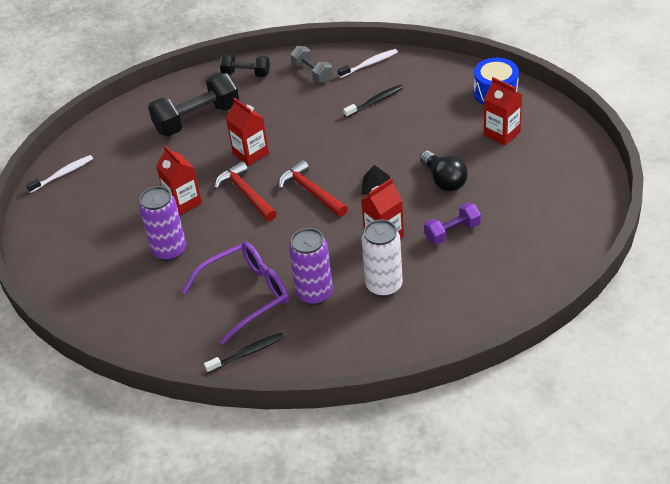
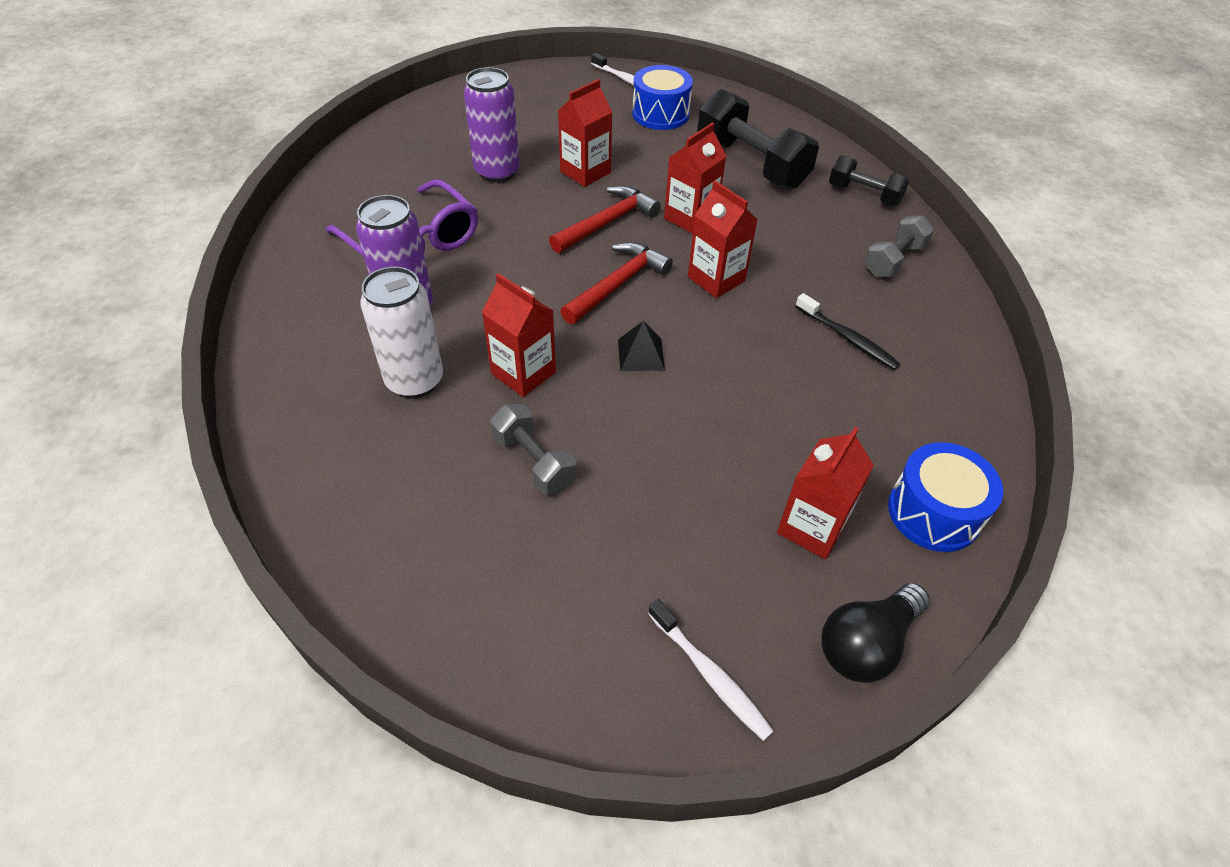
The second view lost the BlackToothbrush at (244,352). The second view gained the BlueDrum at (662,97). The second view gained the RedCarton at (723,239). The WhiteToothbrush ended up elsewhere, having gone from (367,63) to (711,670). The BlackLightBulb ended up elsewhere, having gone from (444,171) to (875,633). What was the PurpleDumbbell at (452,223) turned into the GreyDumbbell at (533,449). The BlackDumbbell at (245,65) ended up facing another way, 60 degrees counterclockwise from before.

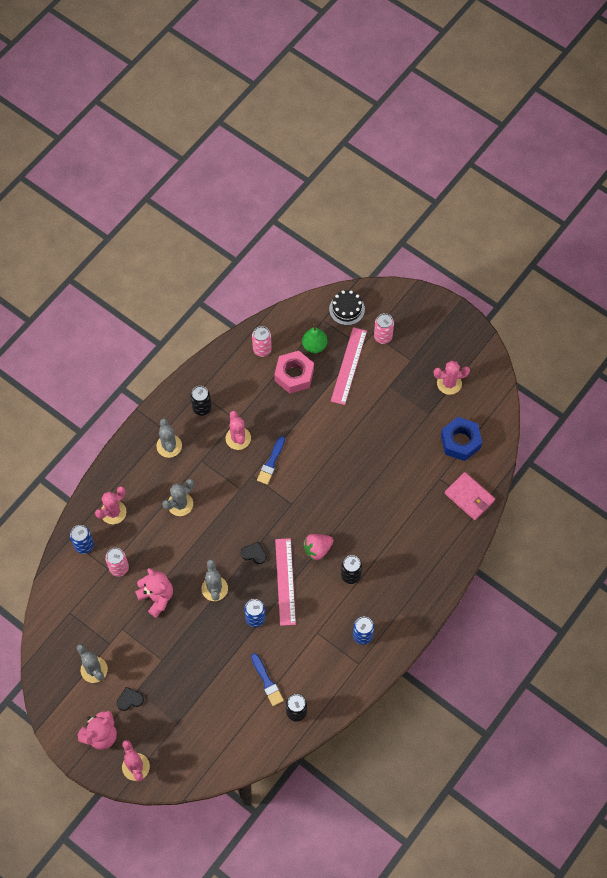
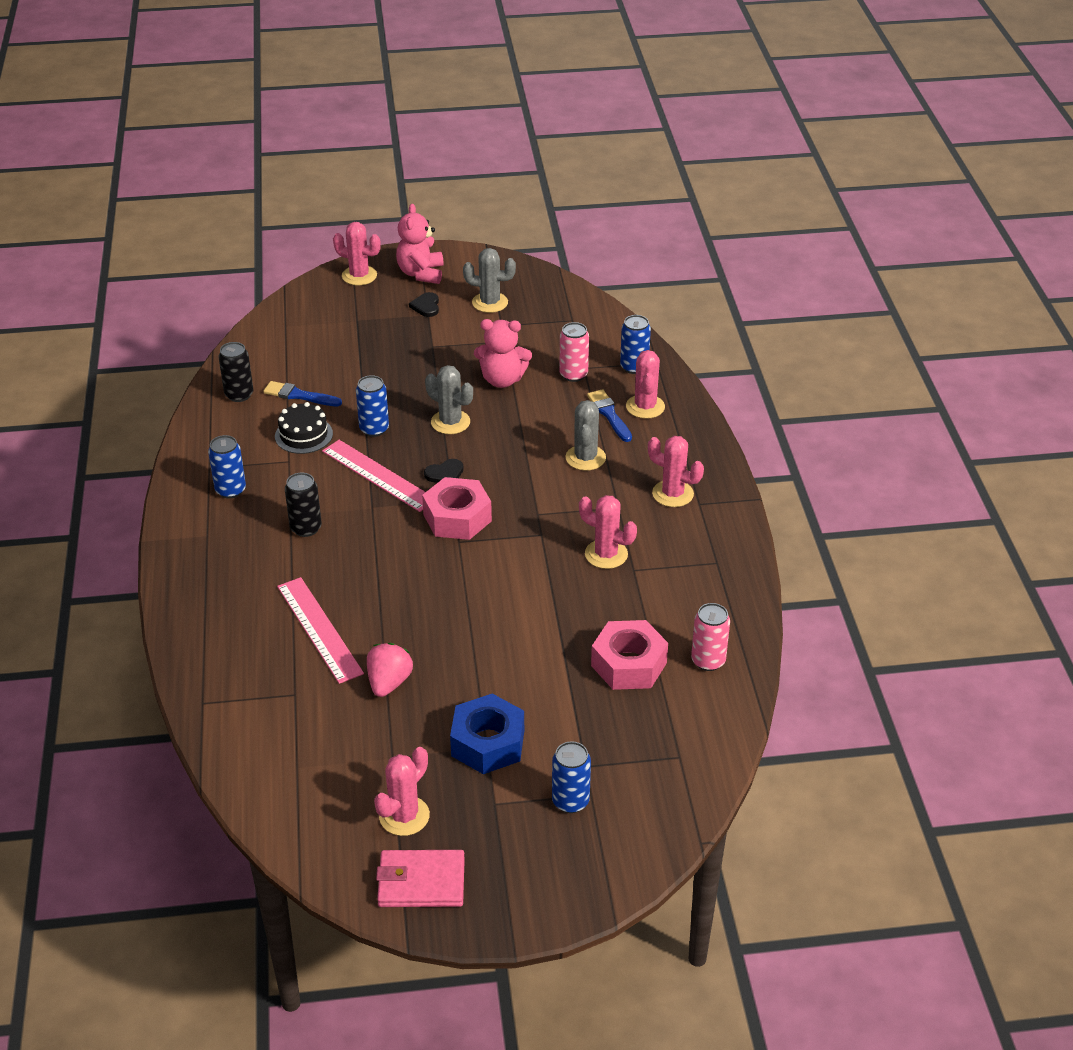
The second view lost the BlackCan at (200,401). The second view lost the GreenPear at (315,338). The second view gained the PinkNut at (457,508). The BlueBrush ended up elsewhere, having gone from (271,460) to (609,415). The PinkStrawberry ended up elsewhere, having gone from (318,547) to (390,670). The BlackCake ended up elsewhere, having gone from (347,307) to (304,428). The PinkRuler ended up elsewhere, having gone from (349,366) to (320,630). The BlueNut ended up elsewhere, having gone from (461,439) to (487,734). The PinkWallet ended up elsewhere, having gone from (470,496) to (420,878). What was the GreyCactus at (169,438) turned into the PinkCactus at (676,471). What was the PinkCan at (384,328) turned into the BlueCan at (571,777). The BlackHeart at (130,699) ended up facing another way, 150 degrees clockwise from before.

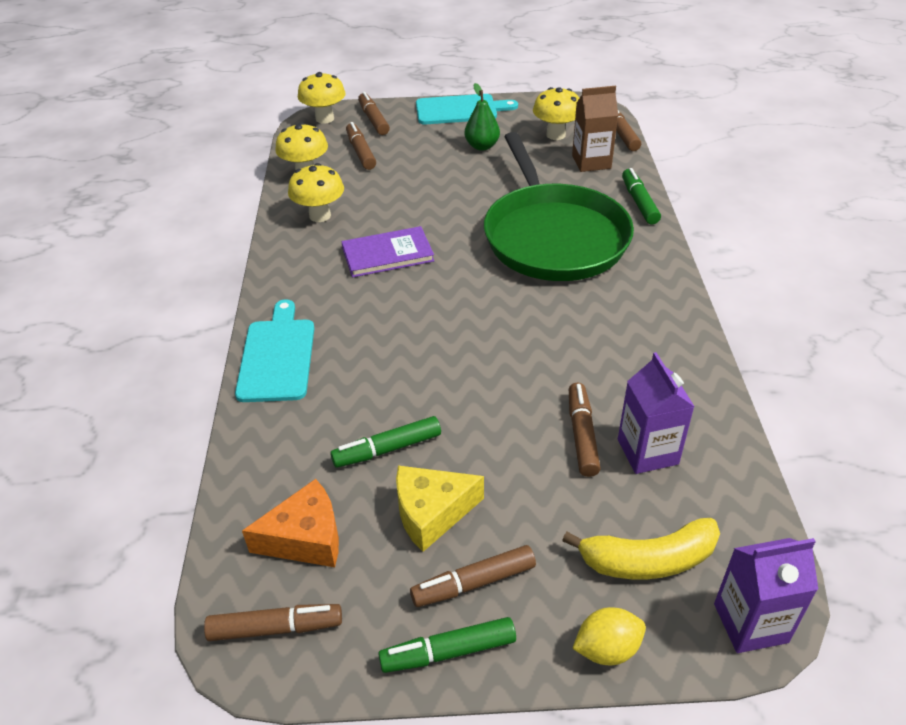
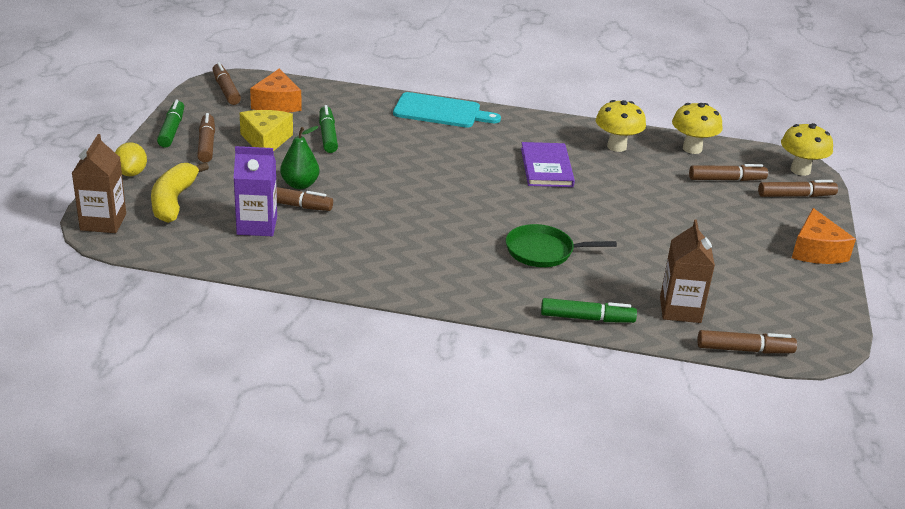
The second view lost the YellowMushroom at (556,113). The GreenPear ended up elsewhere, having gone from (482,117) to (299,157). Where the TurquoiseCuttingBoard stood at (467,109), the OrangeCheese came to stand at (824,236). What was the PurpleCarton at (766,595) turned into the BrownCarton at (99,183). The BrownMarker at (273,622) ended up facing another way, 150 degrees clockwise from before. The size of the GreenPan at (559,206) changed by a factor of 0.46.

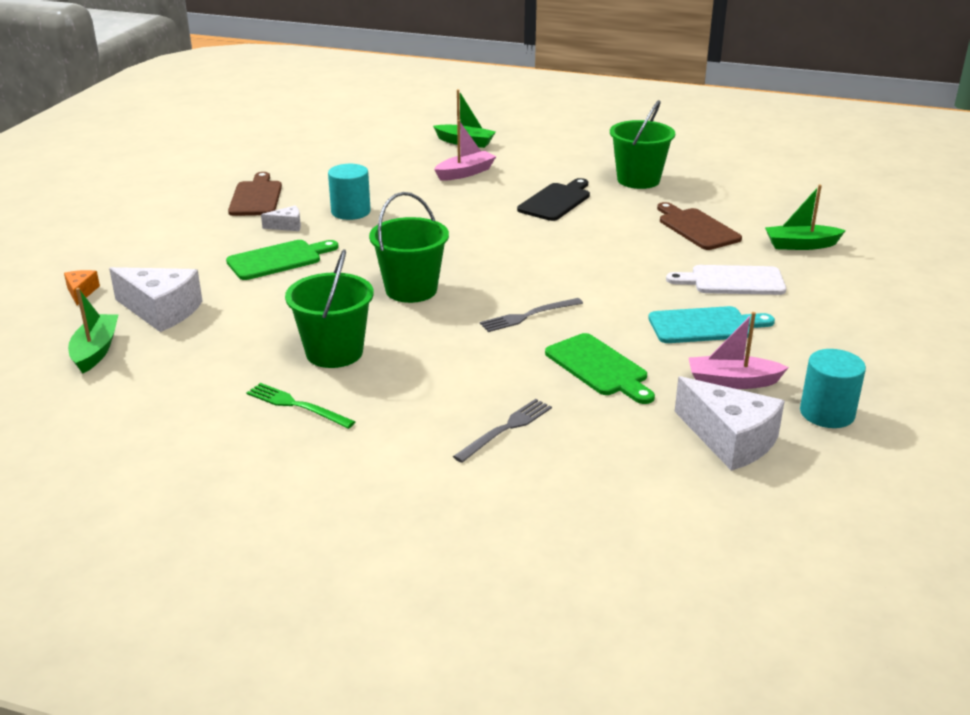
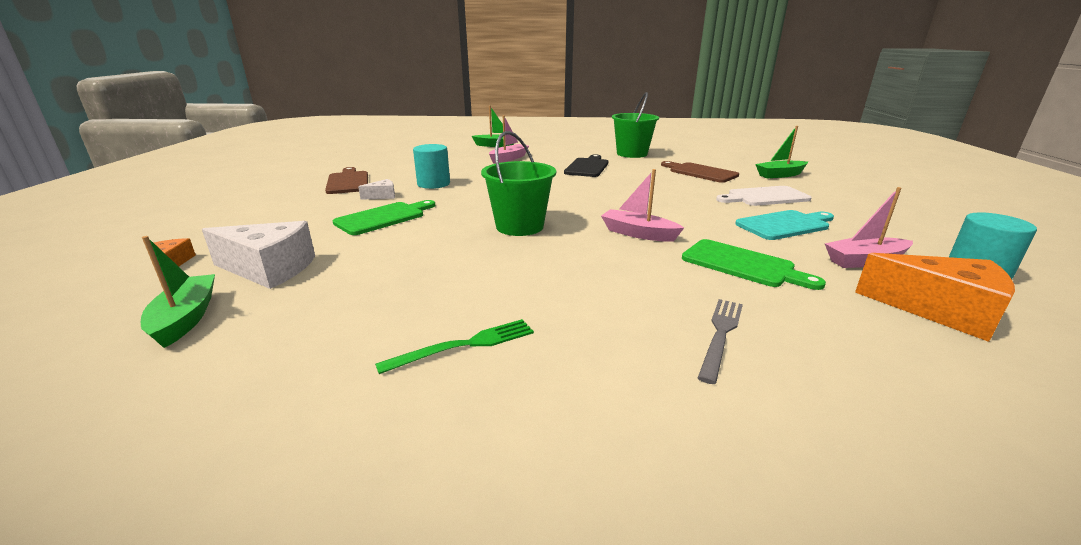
The second view lost the GreenBucket at (329,308). Where the GreyFork stood at (531,315), the PinkBoat came to stand at (642,205). What was the WhiteCheese at (730,423) turned into the OrangeCheese at (935,297). The GreenFork at (300,406) ended up facing another way, 135 degrees clockwise from before.

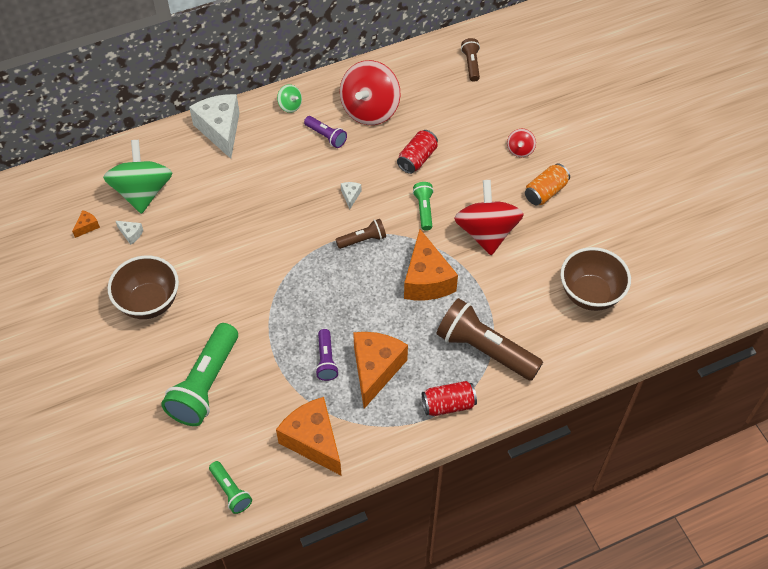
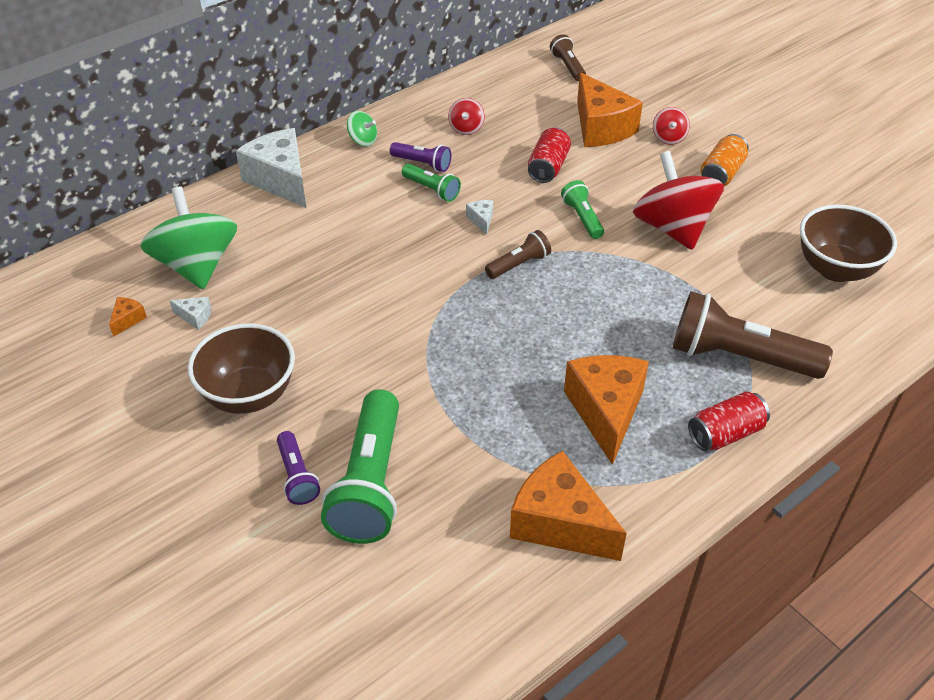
The GreenFlashlight ended up elsewhere, having gone from (230,487) to (431,183). The PurpleFlashlight ended up elsewhere, having gone from (327,355) to (298,468). The OrangeCheese ended up elsewhere, having gone from (431,264) to (610,110). The size of the RedSpinningTop at (370,92) changed by a factor of 0.44.

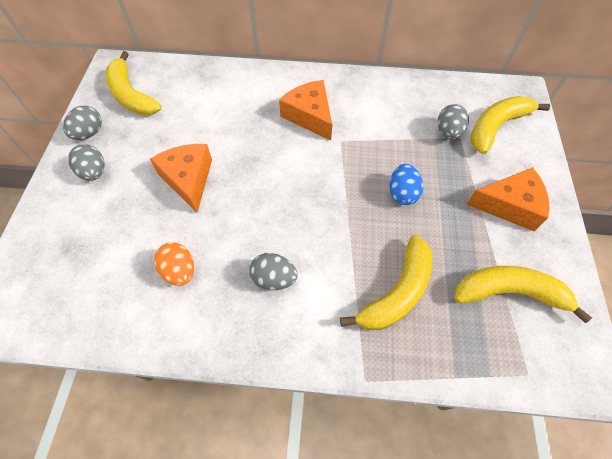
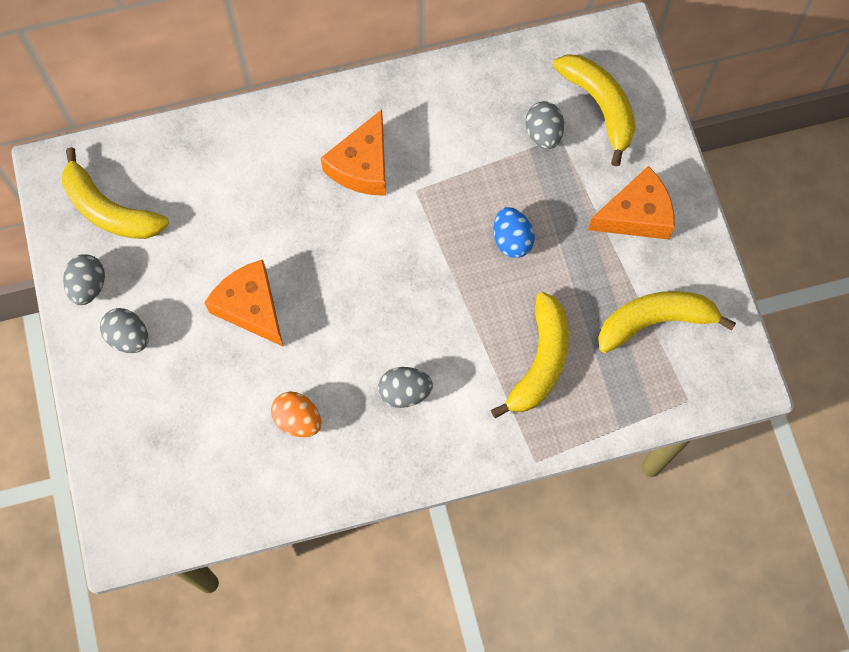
The OrangeCheese at (305,110) ended up facing another way, 105 degrees counterclockwise from before. The YellowBanana at (510,125) ended up facing another way, 120 degrees clockwise from before.

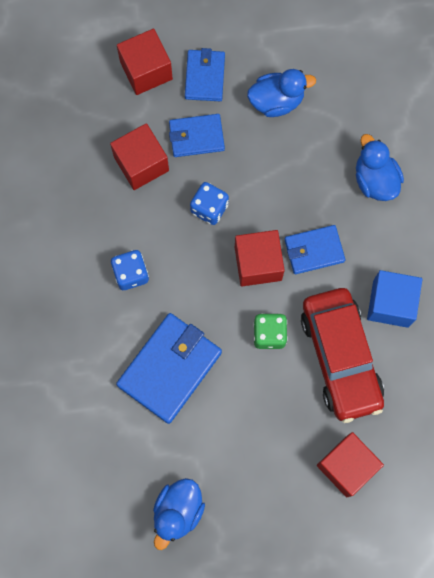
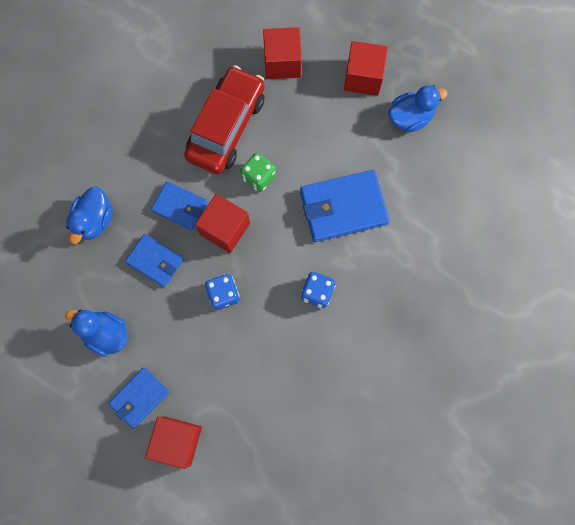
The second view lost the BlueCube at (394,299). The RedCube ended up elsewhere, having gone from (139,156) to (366,68). The BlueWallet ended up elsewhere, having gone from (197,135) to (154,260).

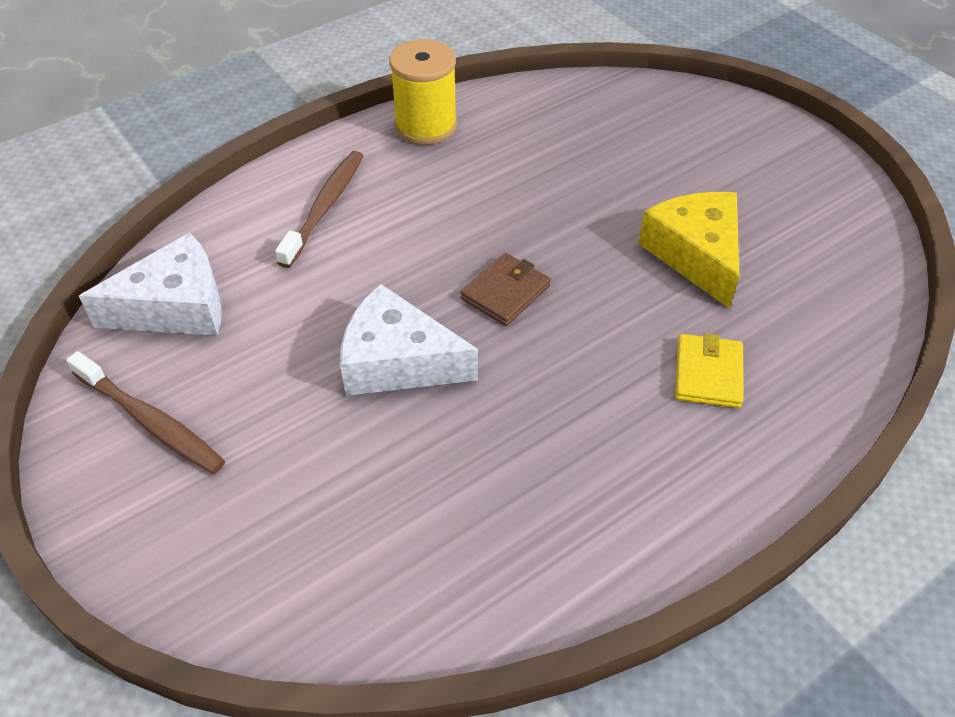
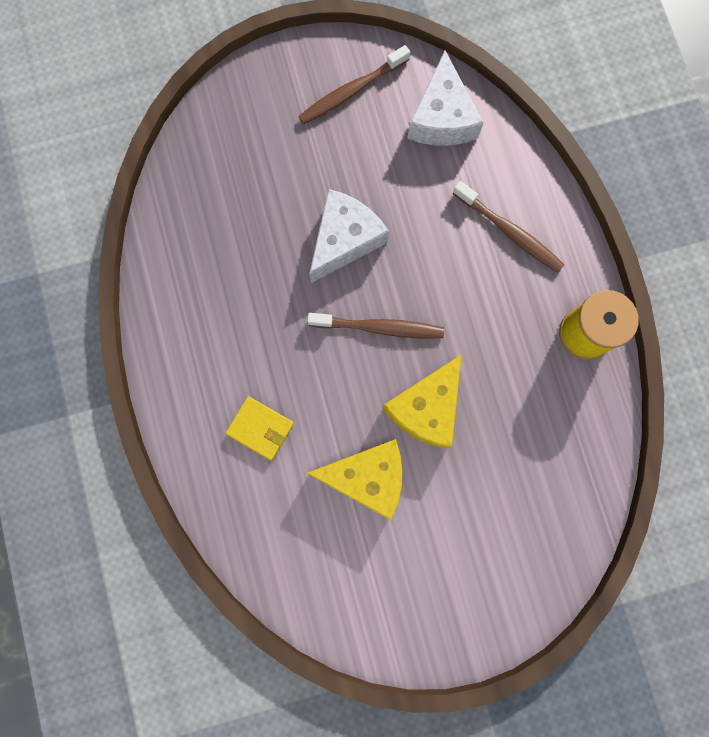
The second view gained the YellowCheese at (422,401). Where the BrownWallet stood at (506,289), the BrownToothbrush came to stand at (375,326).

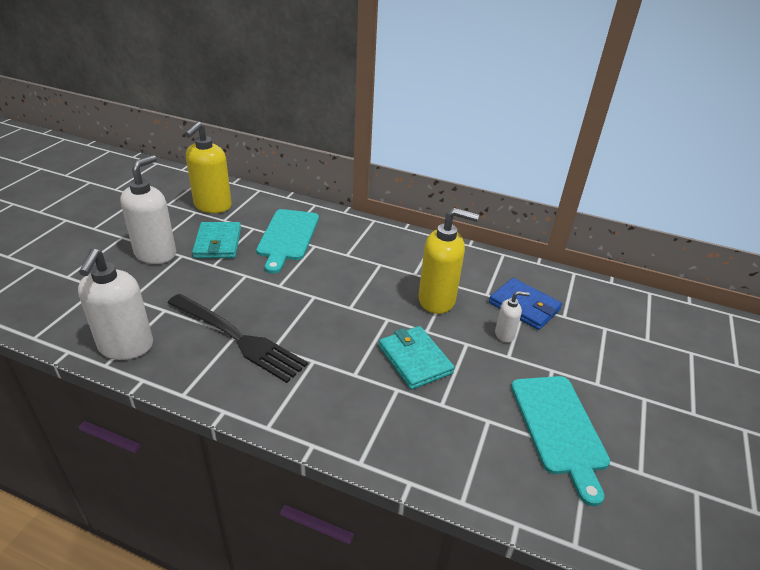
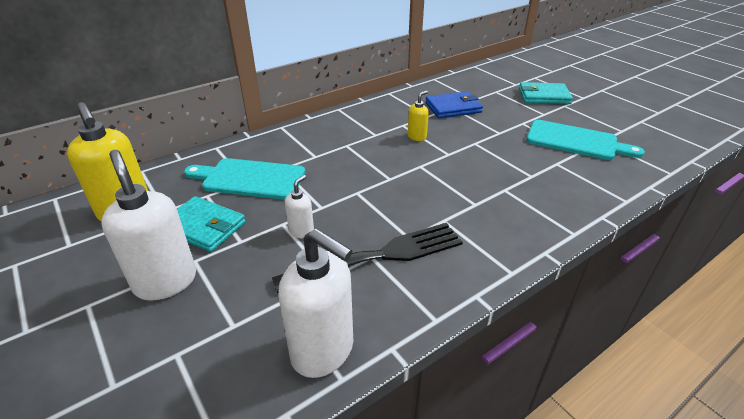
The TurquoiseWallet ended up elsewhere, having gone from (417,358) to (546,93). The WhiteSoapDispenser ended up elsewhere, having gone from (512,317) to (299,207). The TurquoiseCuttingBoard at (287,241) ended up facing another way, 150 degrees clockwise from before. The size of the YellowSoapDispenser at (449,261) changed by a factor of 0.49.

